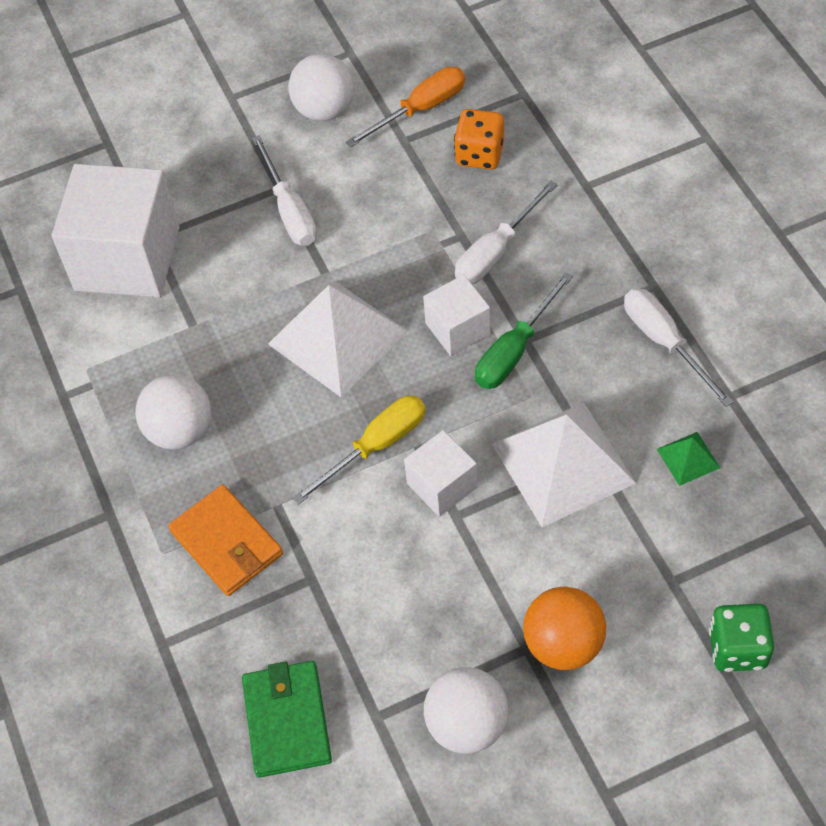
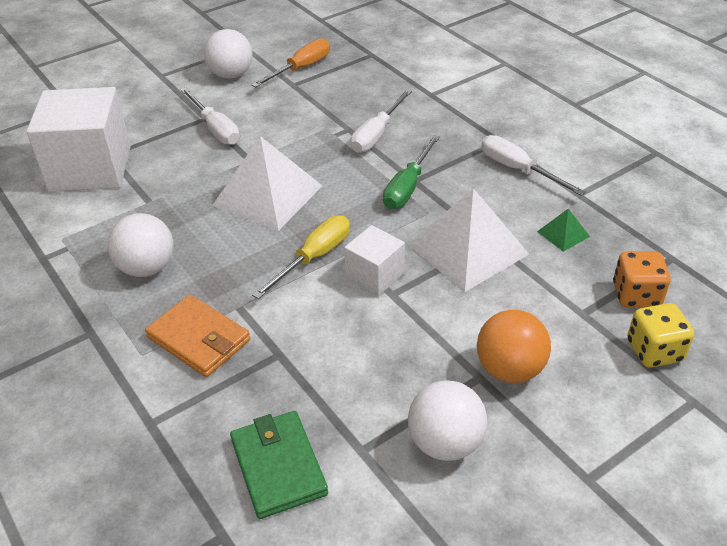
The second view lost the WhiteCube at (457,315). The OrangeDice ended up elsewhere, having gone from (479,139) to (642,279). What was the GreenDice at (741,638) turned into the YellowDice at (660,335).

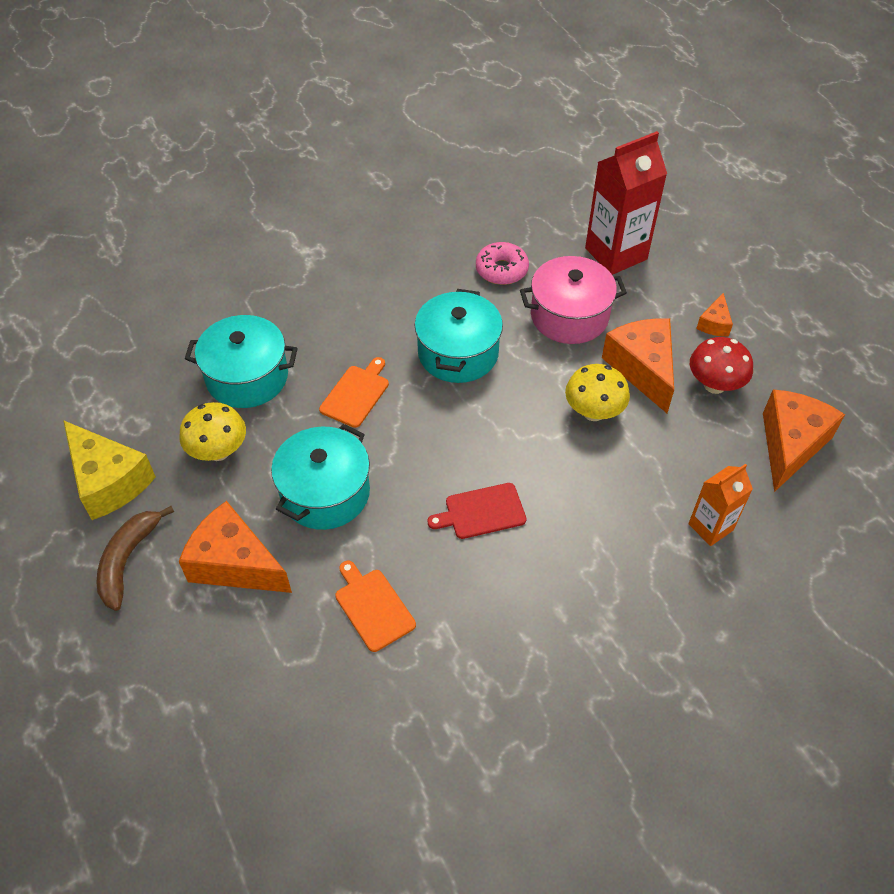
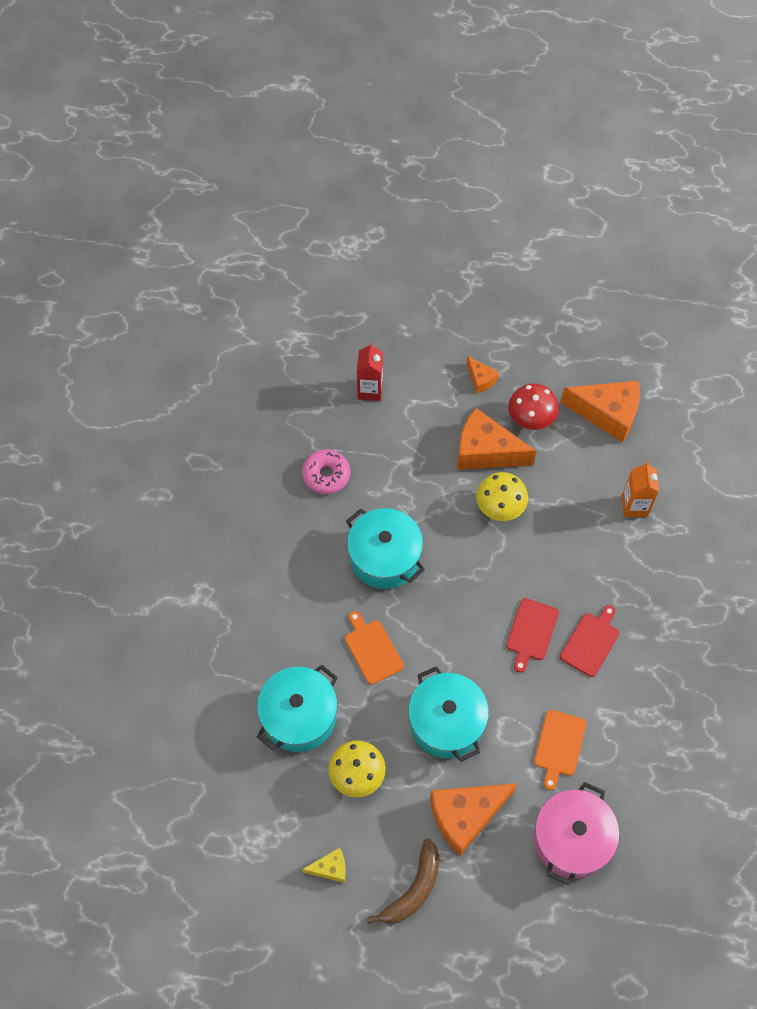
The second view gained the RedCuttingBoard at (589,641). The PinkPot ended up elsewhere, having gone from (573,300) to (576,833). The BrownBanana at (135,558) ended up facing another way, 105 degrees counterclockwise from before. The OrangeCuttingBoard at (375,606) ended up facing another way, 75 degrees counterclockwise from before. The OrangeCheese at (804,441) ended up facing another way, 135 degrees clockwise from before. The size of the YellowCheese at (109,470) changed by a factor of 0.49. The size of the RedCarton at (626,203) changed by a factor of 0.58.

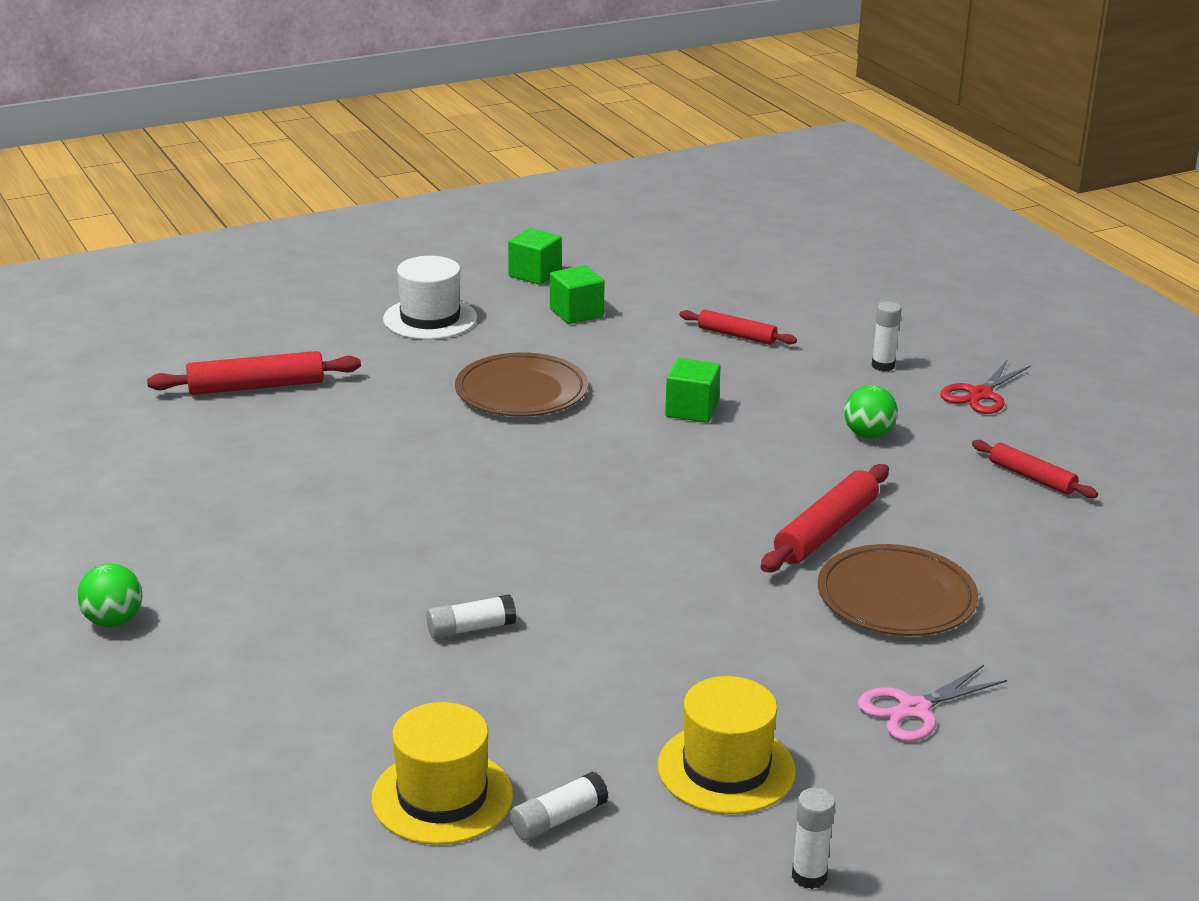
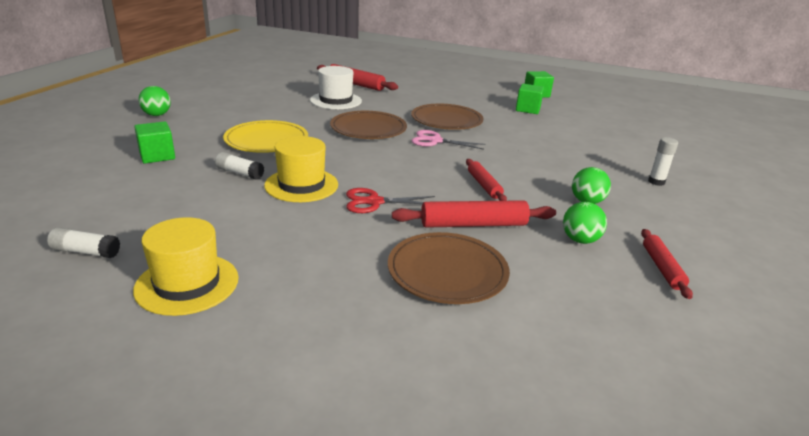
The second view lost the WhiteGlueStick at (814,838). The second view gained the YellowPlate at (265,136). The second view gained the BrownPlate at (368,125). The second view gained the GreenBall at (585,223). The YellowHat ended up elsewhere, having gone from (442,773) to (301,169). The WhiteHat ended up elsewhere, having gone from (430,298) to (336,87). The GreenCube ended up elsewhere, having gone from (693,390) to (154,142). The RedRollingPin ended up elsewhere, having gone from (738,327) to (486,180). The PinkScissors ended up elsewhere, having gone from (932,703) to (448,140). The RedScissors ended up elsewhere, having gone from (985,387) to (390,200).

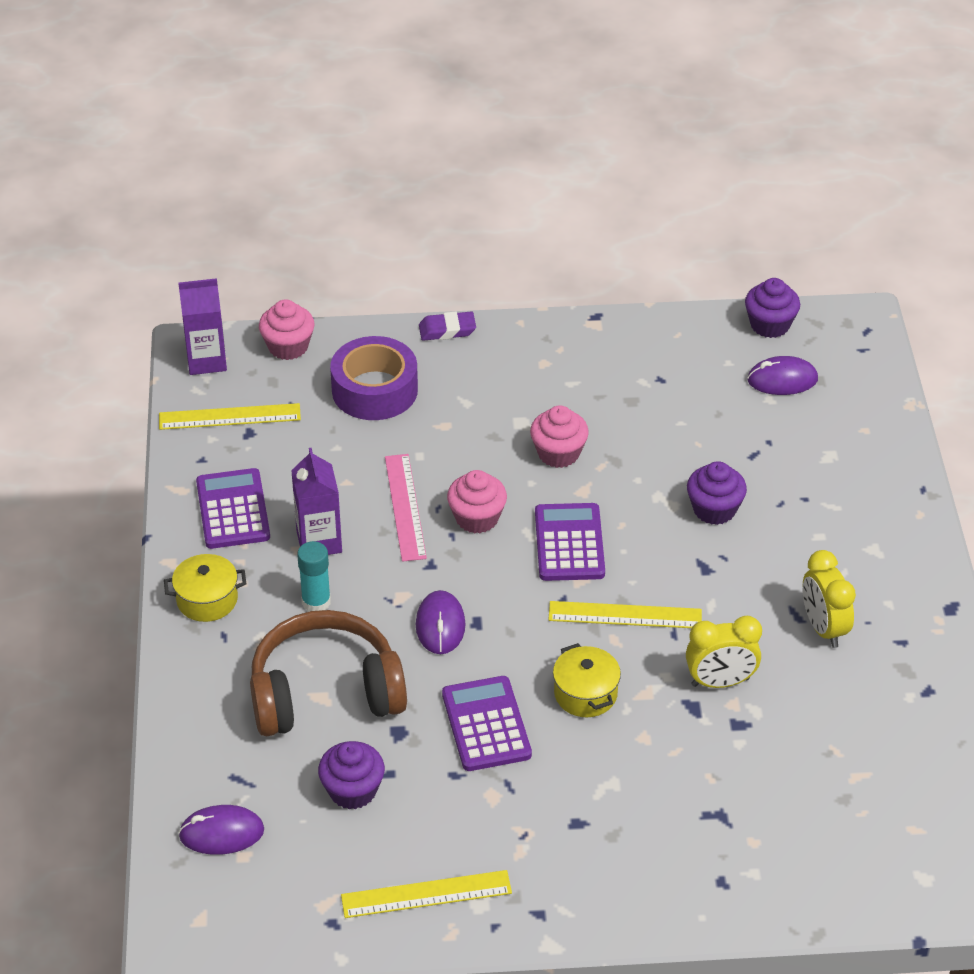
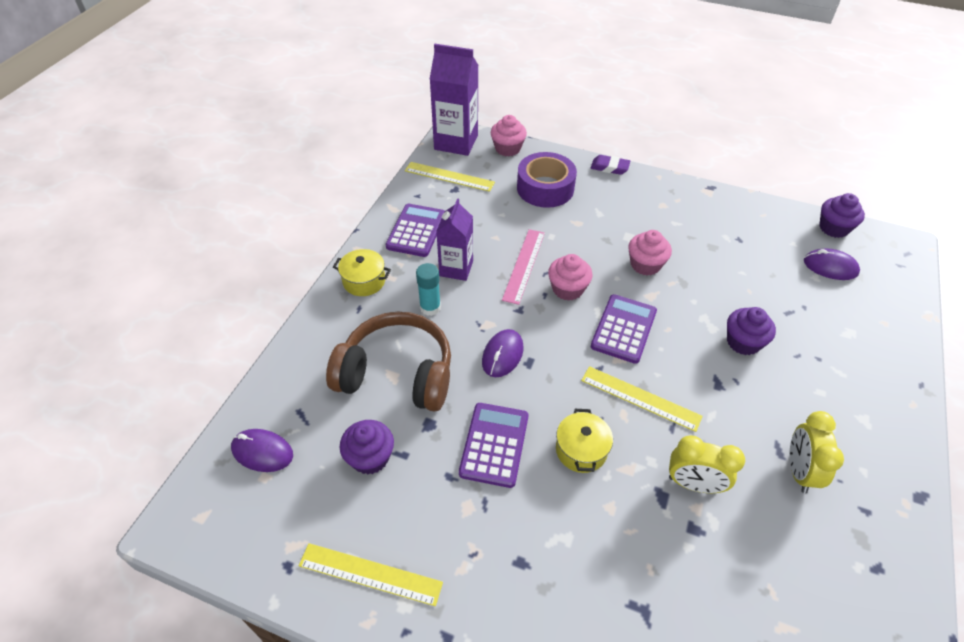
The size of the PurpleCarton at (202,326) changed by a factor of 1.52.

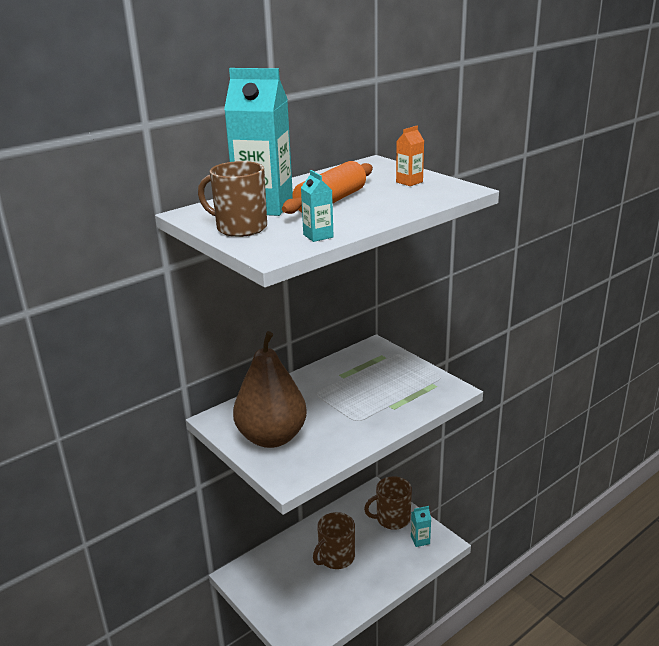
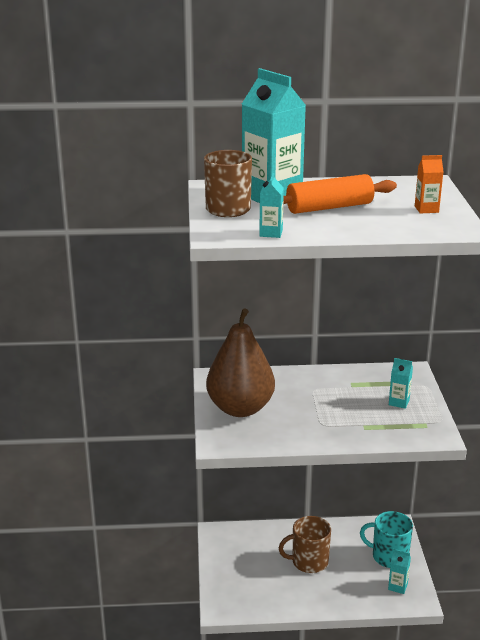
The second view gained the TurquoiseCarton at (401,383). What was the BrownMug at (388,503) turned into the TurquoiseMug at (386,539).

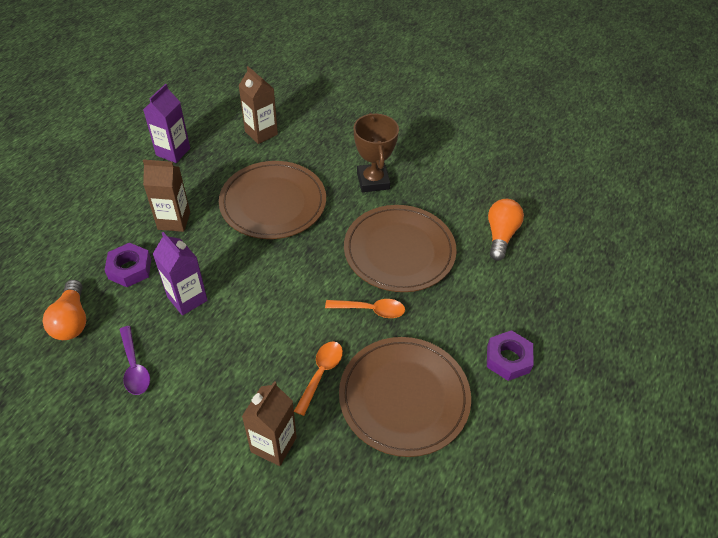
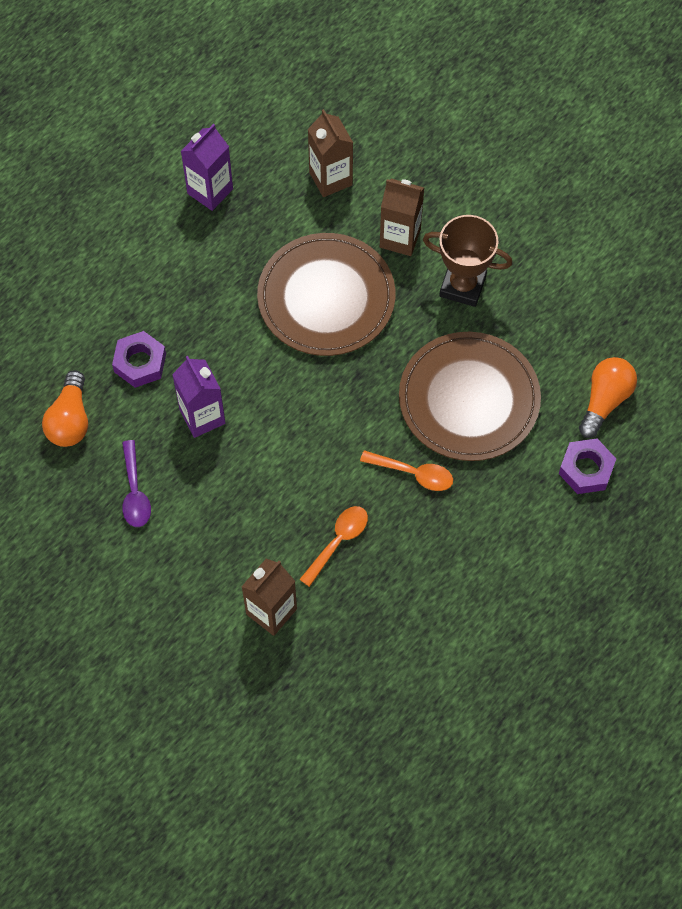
The second view lost the BrownPlate at (405,397). The BrownCarton ended up elsewhere, having gone from (166,195) to (402,217). The PurpleNut ended up elsewhere, having gone from (510,355) to (587,466). The BrownTrophy at (376,152) ended up facing another way, 75 degrees counterclockwise from before.

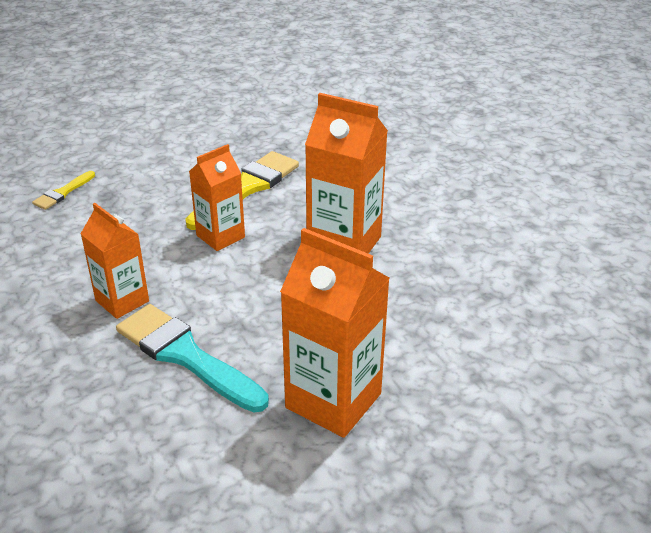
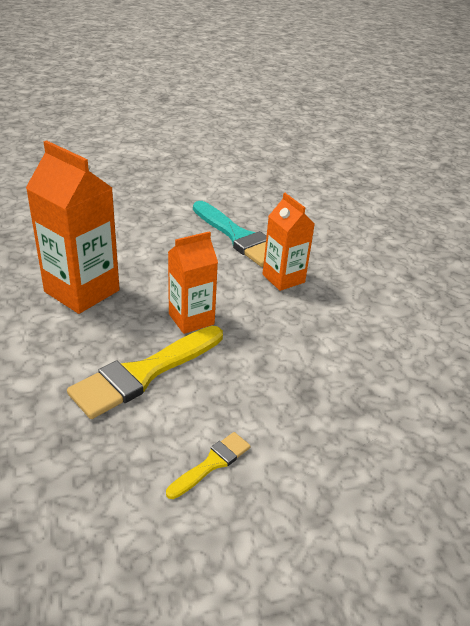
The second view lost the OrangeCarton at (335,333). The YellowBrush ended up elsewhere, having gone from (63,190) to (208,465).

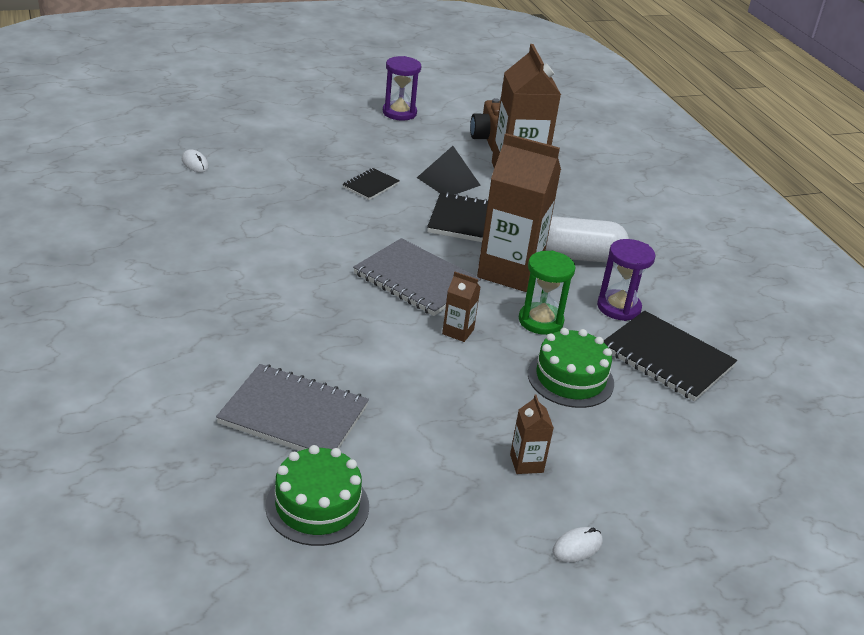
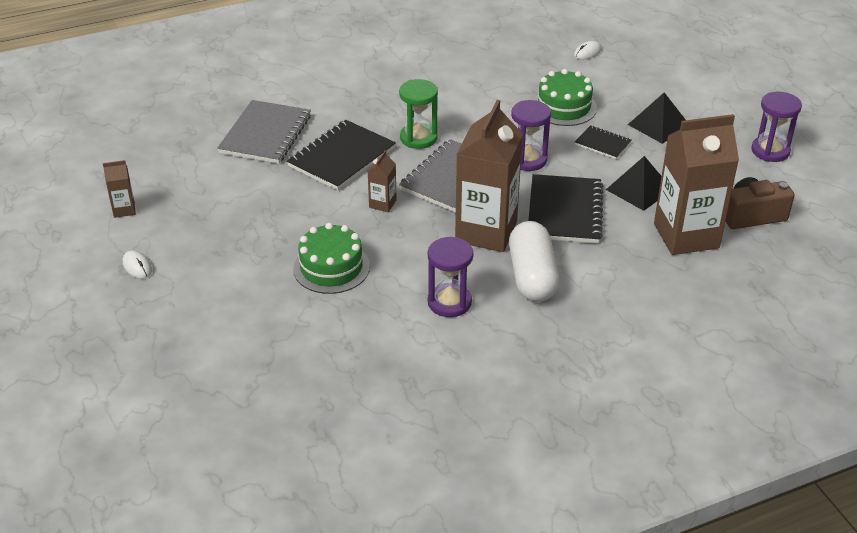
The second view gained the PurpleHourglass at (531,135). The second view gained the BlackPyramid at (657,118). The GreenCake ended up elsewhere, having gone from (317,495) to (565,97). The BrownCarton ended up elsewhere, having gone from (532,434) to (119,189). The GreenHourglass ended up elsewhere, having gone from (547,293) to (418,114). The BlackNotebook ended up elsewhere, having gone from (670,355) to (341,155).

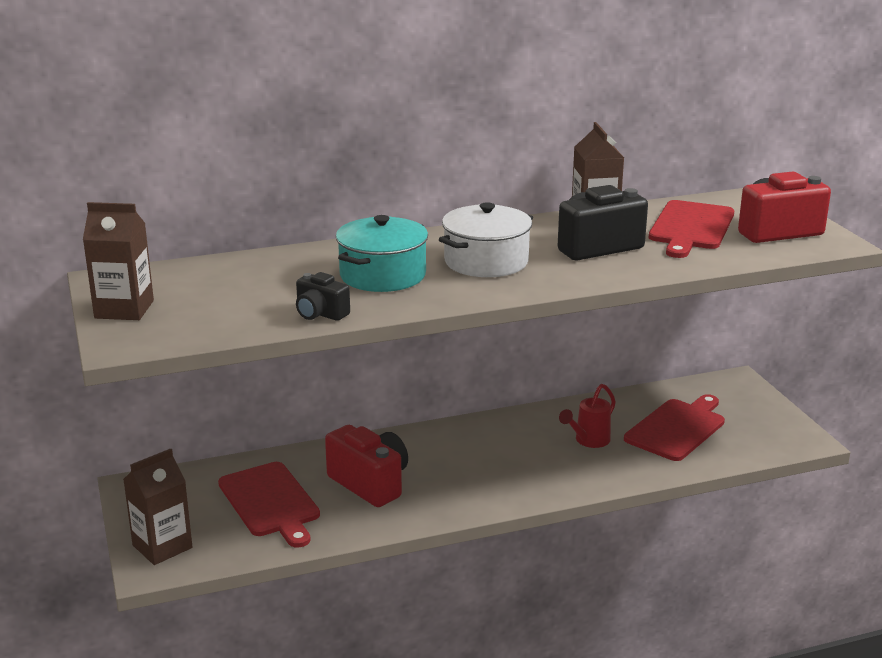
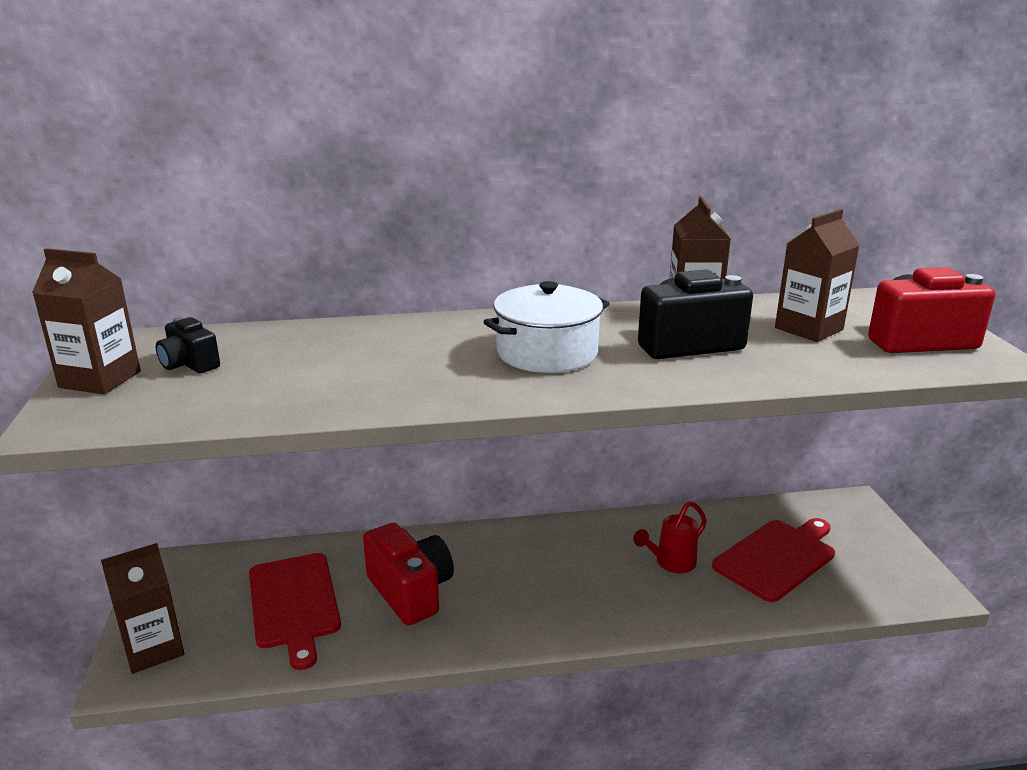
The second view lost the TurquoisePot at (382,253). The BlackCamera ended up elsewhere, having gone from (323,296) to (188,345). Where the RedCuttingBoard stood at (691,229), the BrownCarton came to stand at (817,275).

